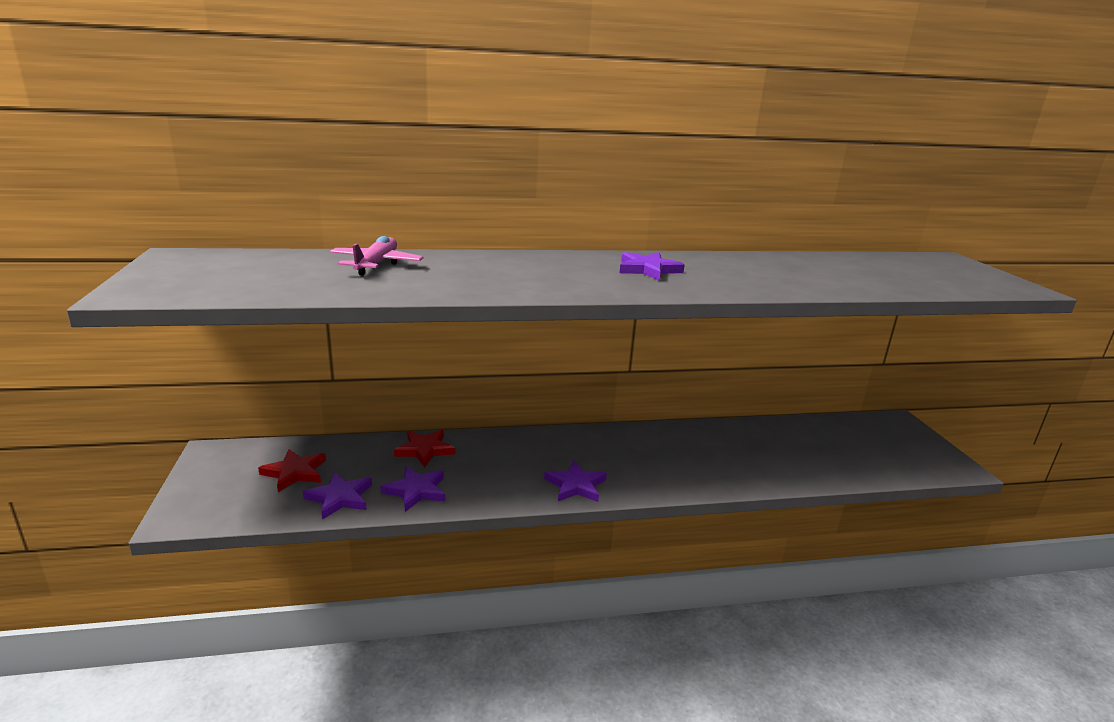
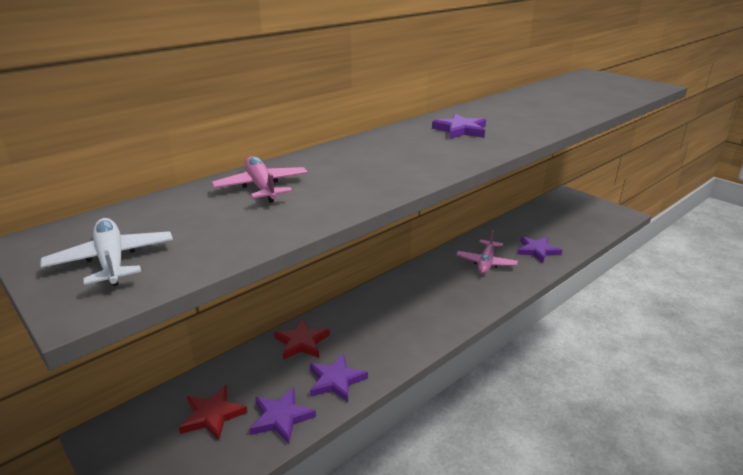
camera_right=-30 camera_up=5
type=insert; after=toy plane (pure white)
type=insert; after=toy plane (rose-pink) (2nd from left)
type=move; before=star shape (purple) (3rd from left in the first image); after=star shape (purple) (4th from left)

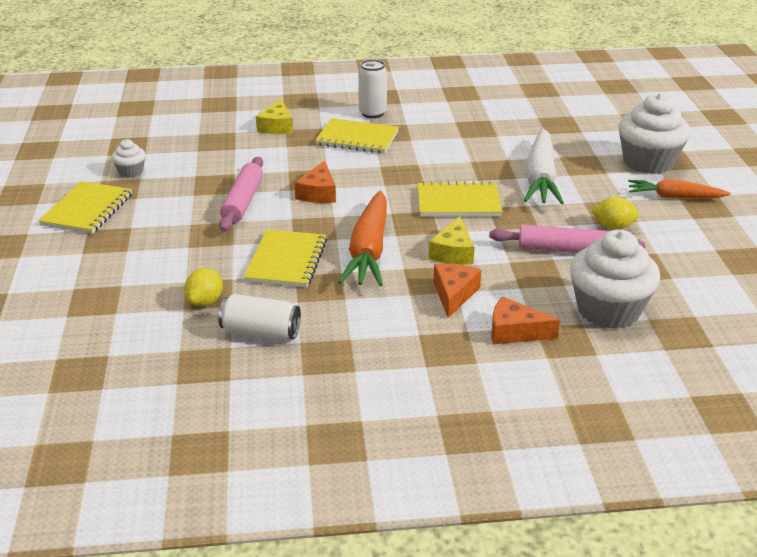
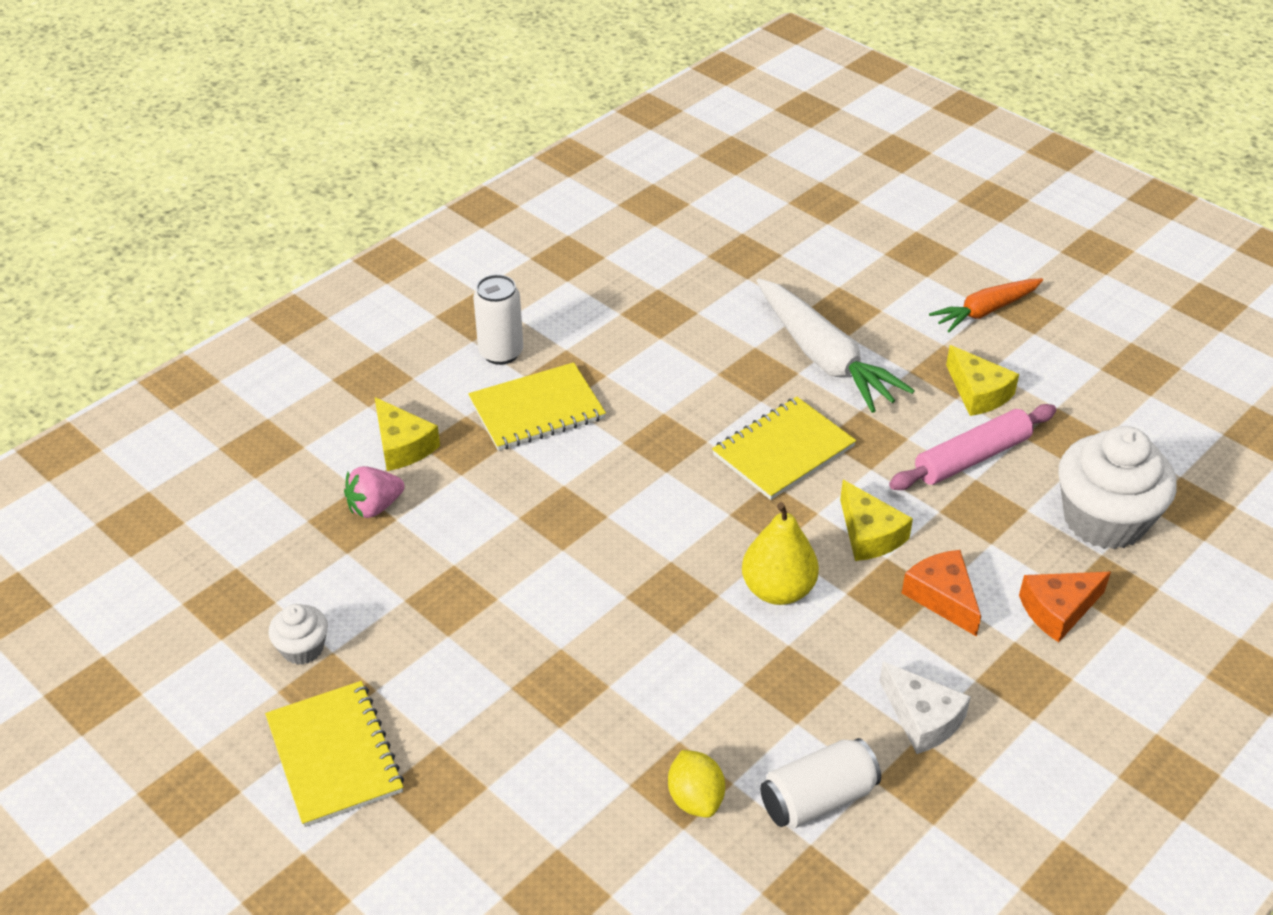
camera_right=-40 camera_up=10
type=insert; after=berry (rose-pink)
type=replace; before=toy carrot (orange-coloured) (1st from left); after=toy pear (bright yellow)
type=insert; after=piece of cheese (pure white)
type=replace; before=citrus fruit (bright yellow) (2nd from left); after=piece of cheese (bright yellow) (3rd from left)
type=delete; before=rolling pin (rose-pink) (1st from left)
type=delete; before=notepad (bright yellow) (2nd from left)
type=delete; before=piece of cheese (orange-coloured) (1st from left)
type=delete; before=muffin (pure white) (3rd from left)

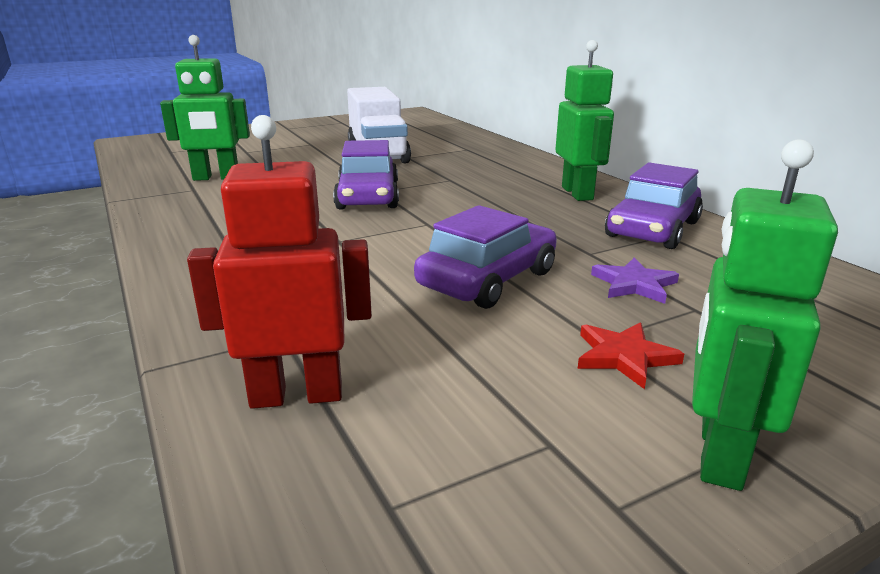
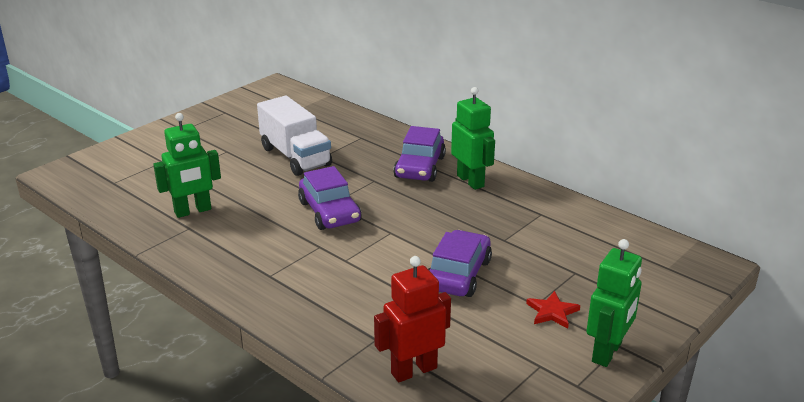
camera_right=-20 camera_up=5
type=move; before=toy car (purple) (3rd from left in the first image); after=toy car (purple) (2nd from left)
type=rotate; before=toy robot (green) (3rd from left); turn=-150
type=delete; before=star shape (purple)

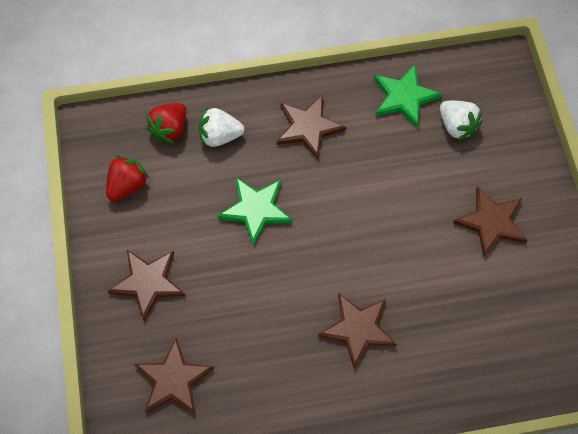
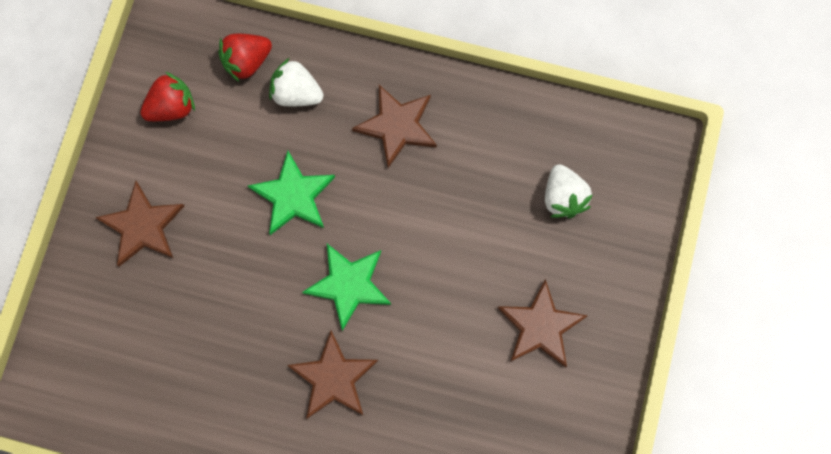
camera_right=25 camera_up=10
type=move; before=star shape (green) (2nd from left)
type=delete; before=star shape (russet) (2nd from left)

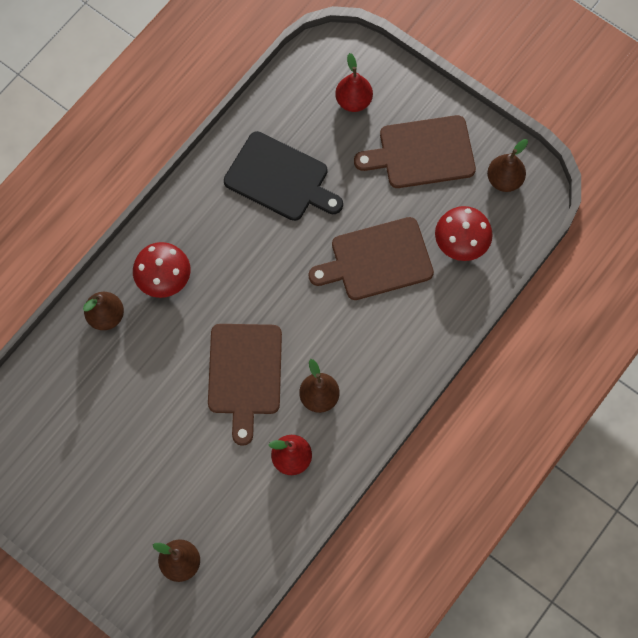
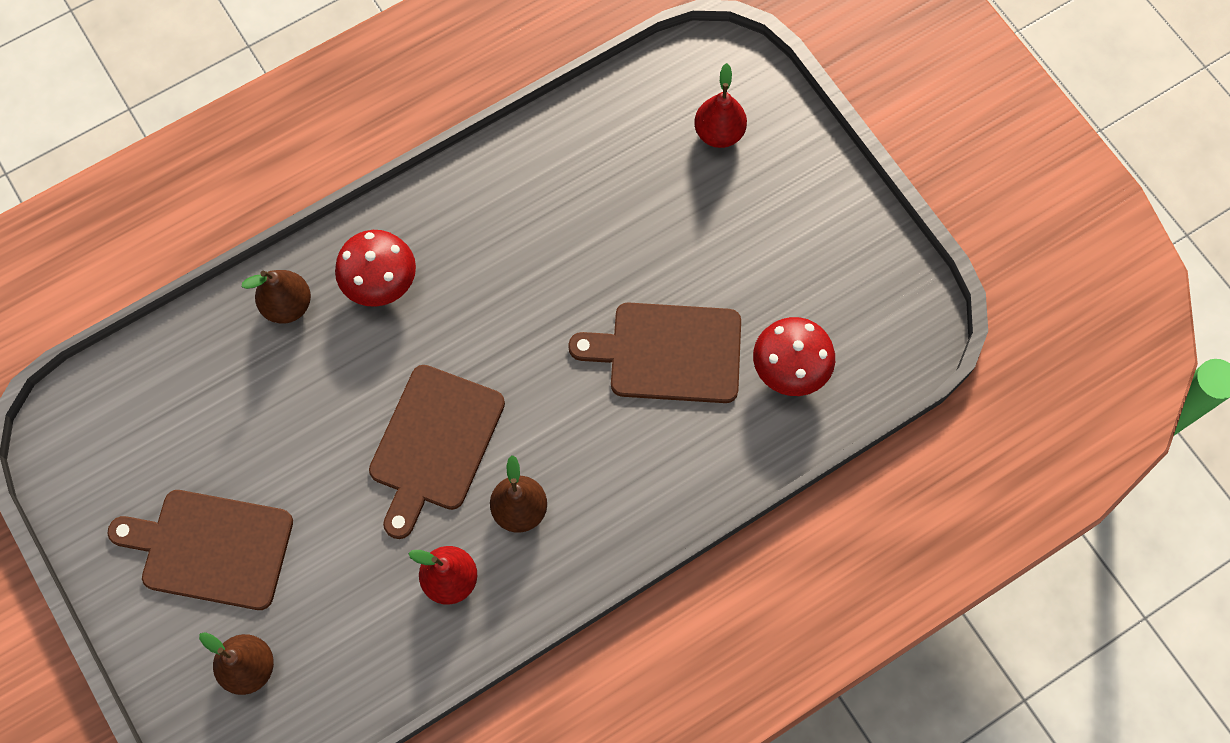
camera_right=20 camera_up=0
type=move; before=bread board (russet) (3rd from left in the first image); after=bread board (russet) (1st from left)
type=delete; before=bread board (jet-black)
type=delete; before=toy pear (russet) (4th from left)

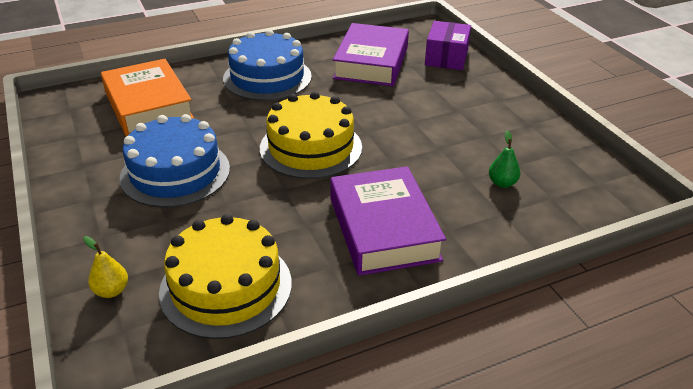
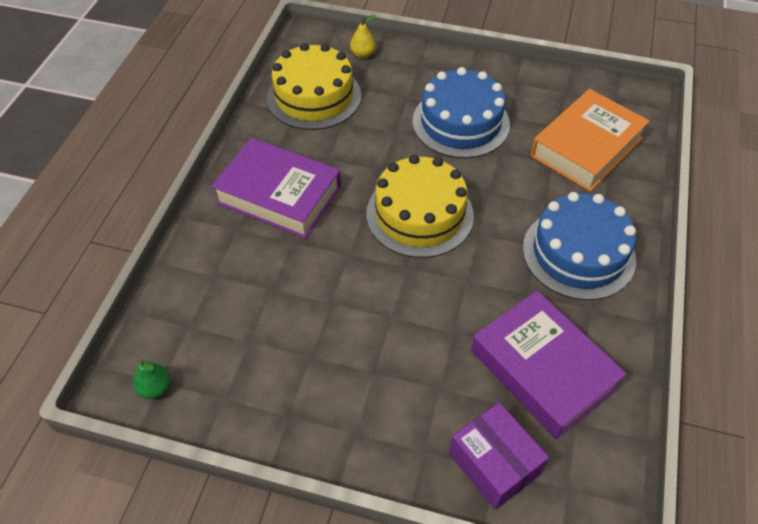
camera_right=130 camera_up=15
type=move; before=toy pear (green)
type=rotate; before=hardcover (orange-coloured); turn=-60

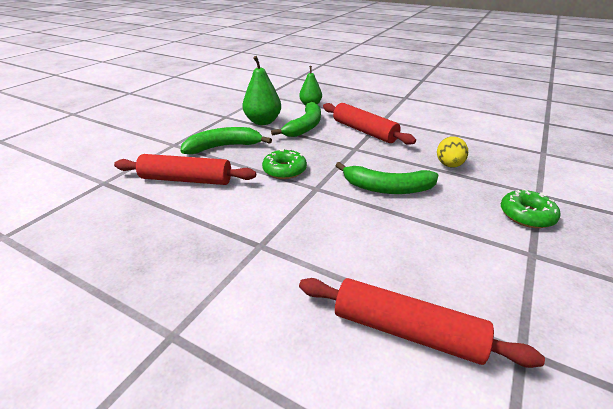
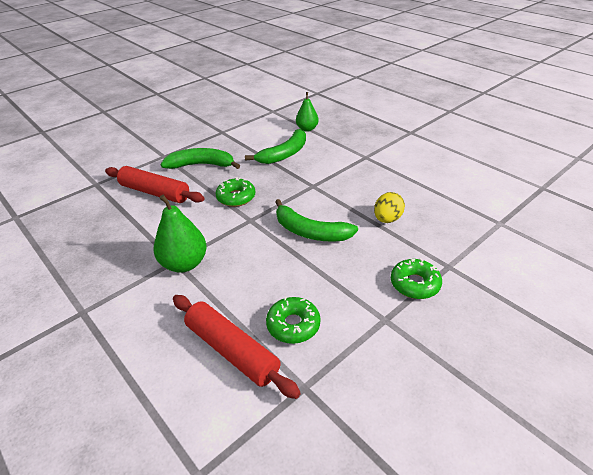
camera_right=20 camera_up=5
type=move; before=toy pear (green) (1st from left)
type=insert; after=doughnut (green) (2nd from left)
type=delete; before=rolling pin (crimson) (2nd from left)

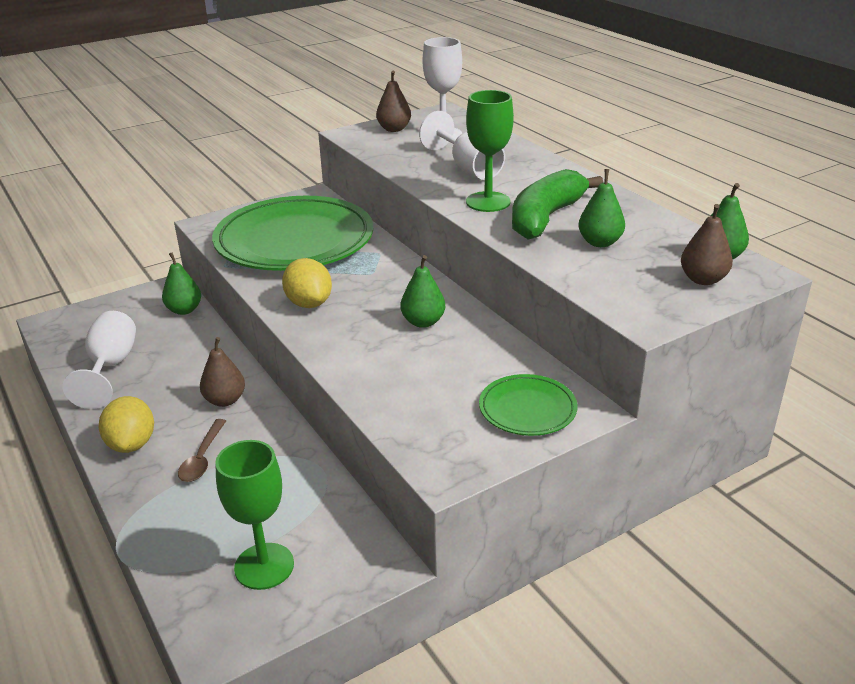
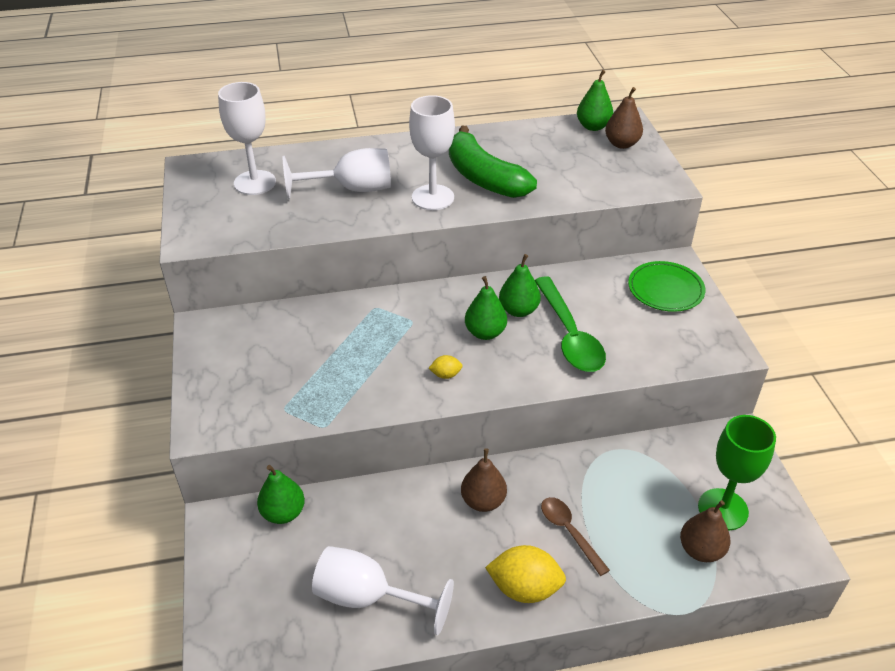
camera_right=-70 camera_up=10
type=recolor; before=wine glass (green) (2nd from left); after=wine glass (pure white) (4th from left)
type=resize; before=citrus fruit (bright yellow) (2nd from left in the first image); scale=0.48
type=move; before=toy pear (green) (3rd from left in the first image); after=toy pear (green) (2nd from left)
type=insert; after=teaspoon (green)
type=rotate; before=teaspoon (russet); turn=-150
type=move; before=toy pear (russet) (2nd from left in the first image); after=toy pear (russet) (3rd from left)
type=delete; before=plate (green) (1st from left)

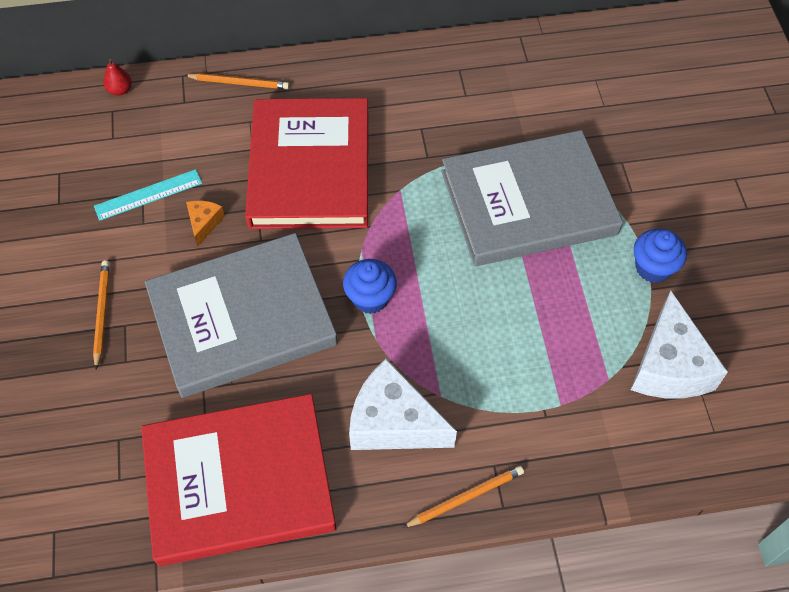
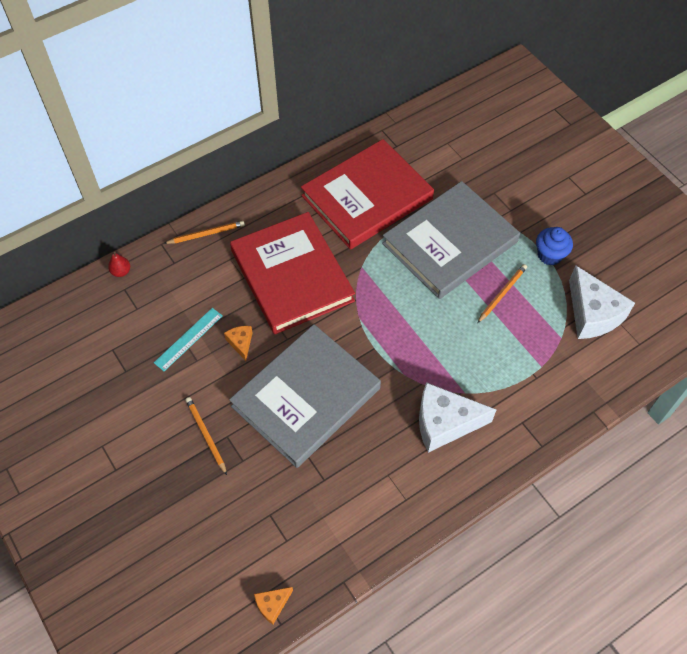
camera_right=-25 camera_up=0
type=insert; after=piece of cheese (orange-coloured) (2nd from left)
type=move; before=hardcover (crimson) (1st from left in the first image); after=hardcover (crimson) (2nd from left)
type=move; before=lead pencil (orange-coloured) (3rd from left)
type=delete; before=muffin (blue) (1st from left)

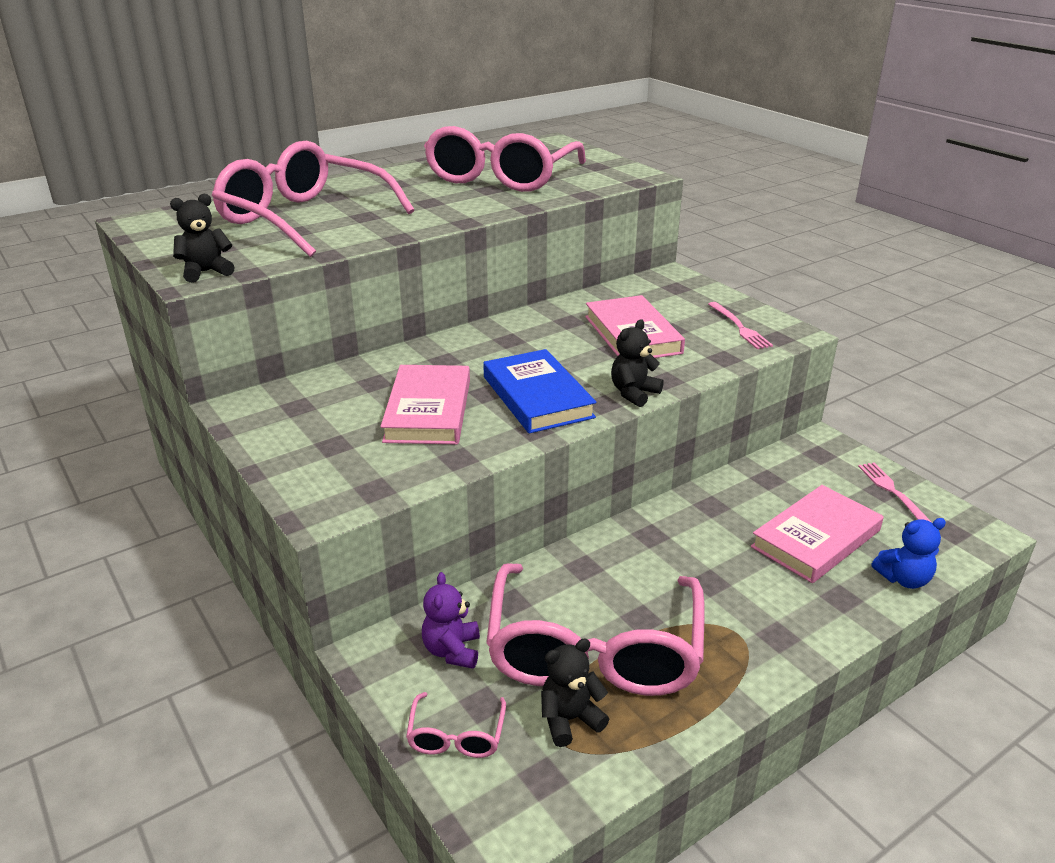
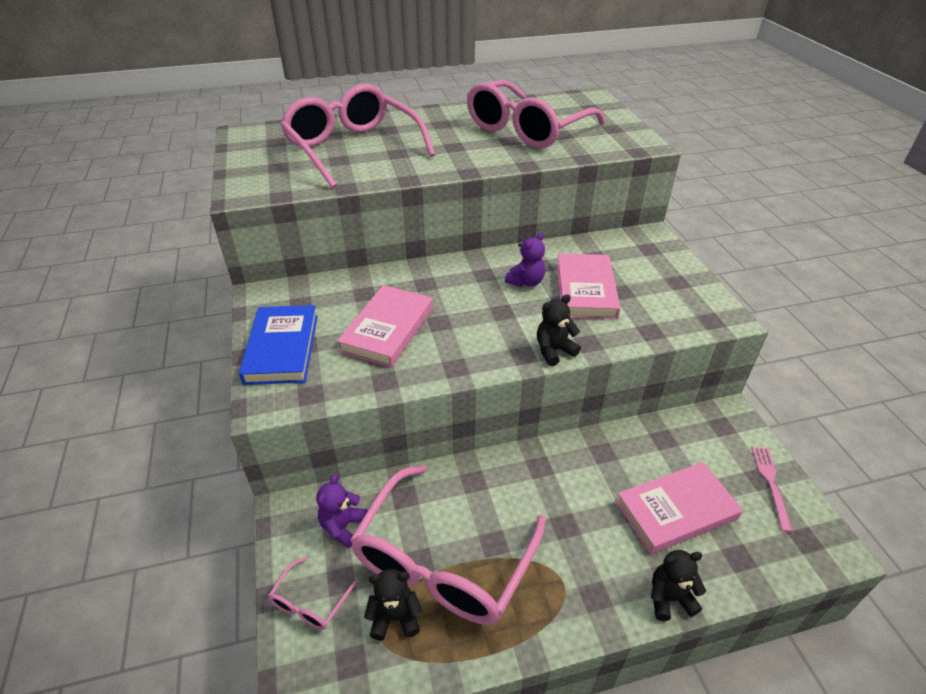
camera_right=20 camera_up=10
type=move; before=hardcover (blue)
type=insert; after=teddy (purple) (2nd from left)
type=move; before=teddy (jet-black) (1st from left in the first image); after=teddy (jet-black) (3rd from left)
type=delete; before=dinner fork (rose-pink) (1st from left)
type=delete; before=teddy (blue)

